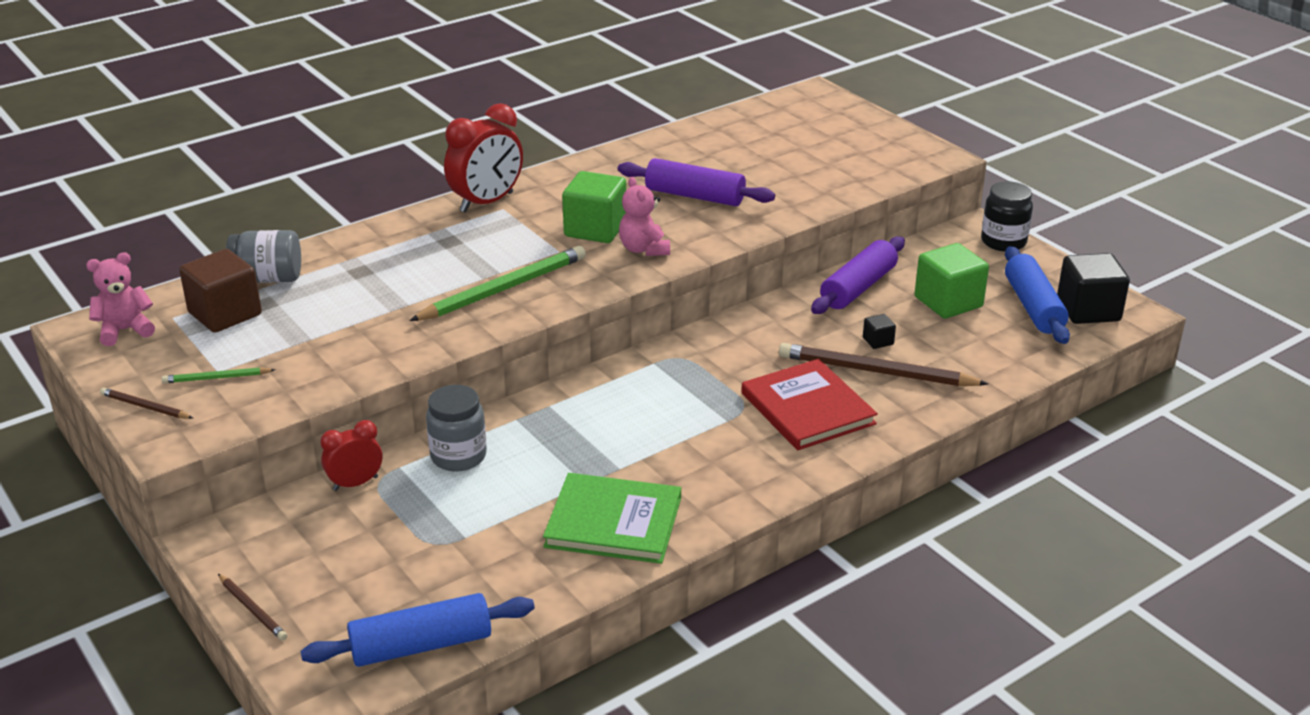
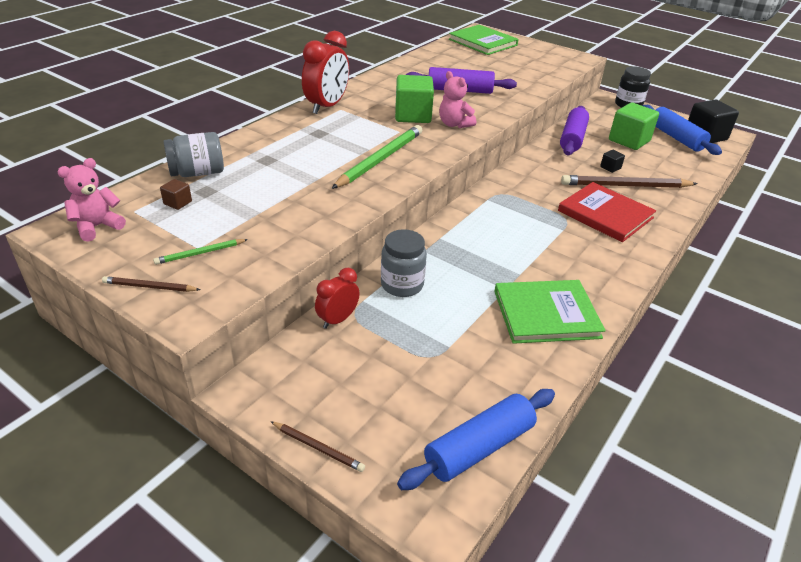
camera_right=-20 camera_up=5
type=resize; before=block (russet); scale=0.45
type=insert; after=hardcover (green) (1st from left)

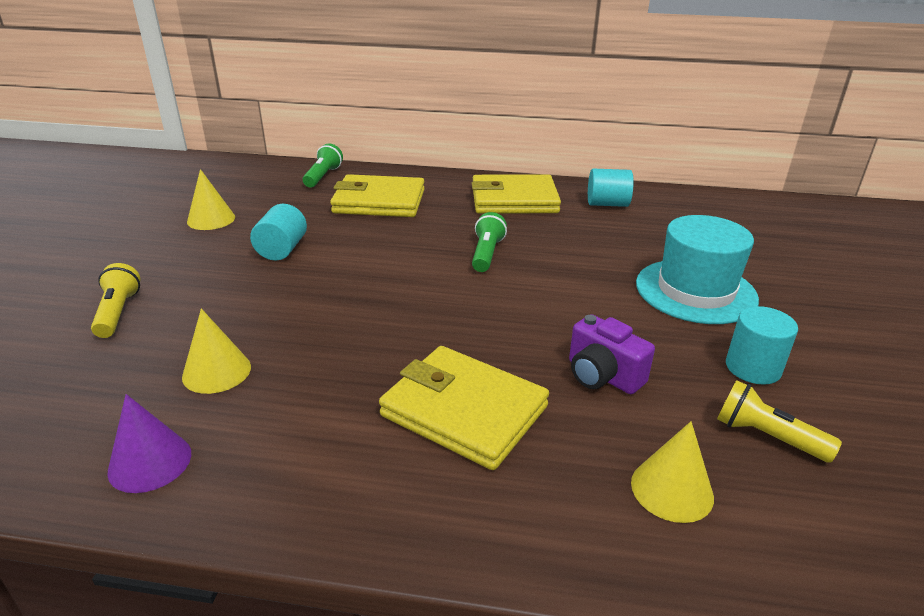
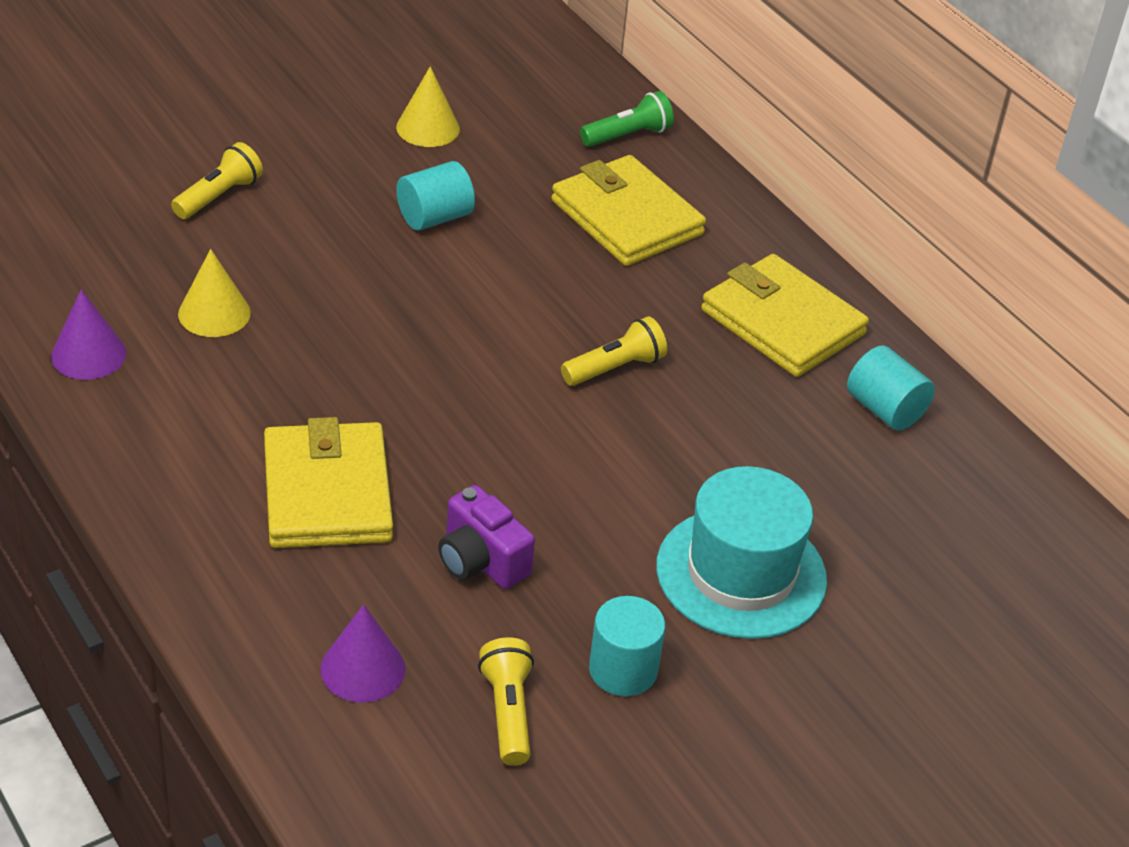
camera_right=45 camera_up=10
type=recolor; before=cone (bright yellow) (3rd from left); after=cone (purple) (2nd from left)
type=rotate; before=camera (purple); turn=-45
type=recolor; before=flashlight (green) (2nd from left); after=flashlight (bright yellow) (3rd from left)

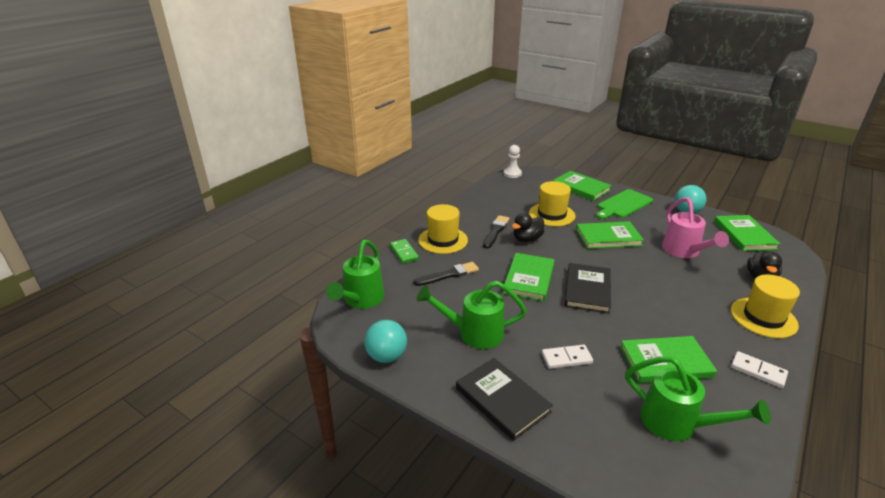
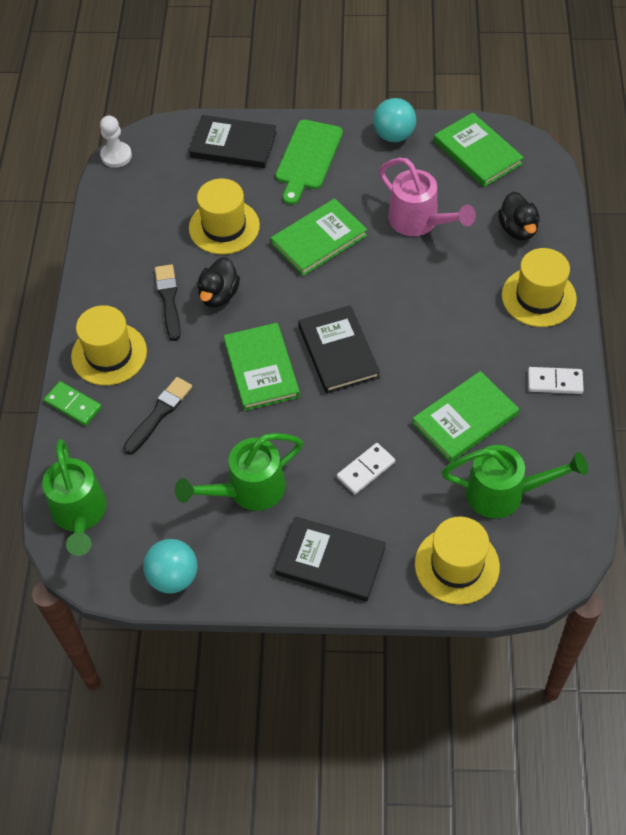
camera_right=-30 camera_up=25
type=recolor; before=hardcover (green) (2nd from left); after=hardcover (jet-black) (1st from left)
type=insert; after=top hat (bright yellow) (3rd from left)

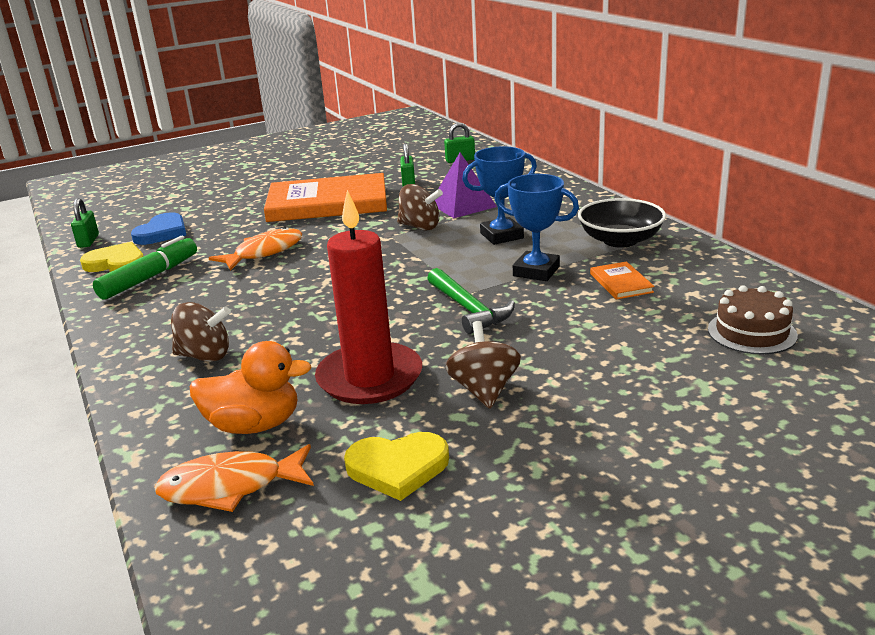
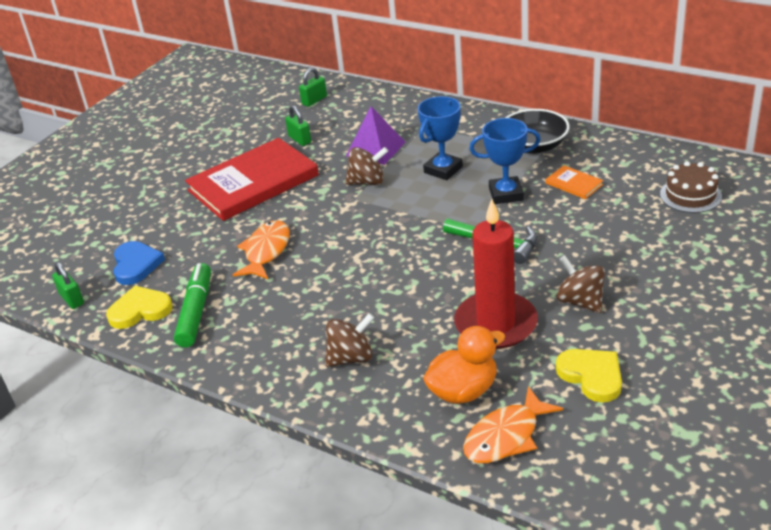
camera_right=-30 camera_up=10
type=recolor; before=hardcover (orange-coloured) (1st from left); after=hardcover (crimson)
type=rotate; before=love heart (bright yellow) (2nd from left); turn=-90

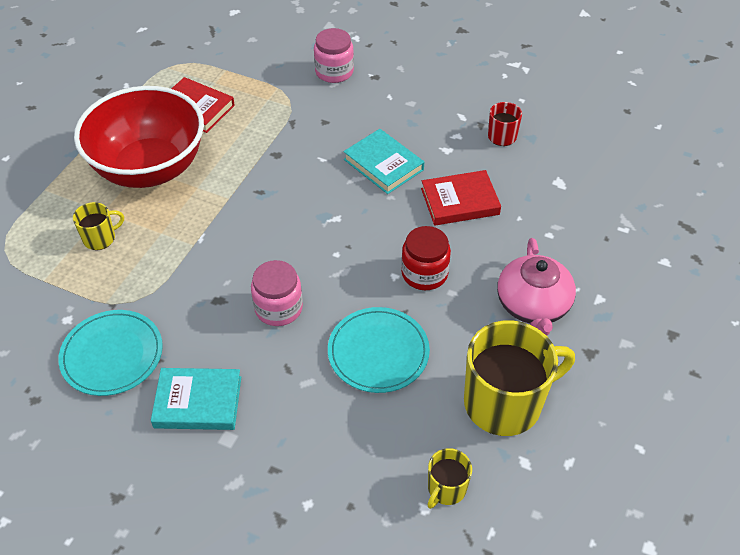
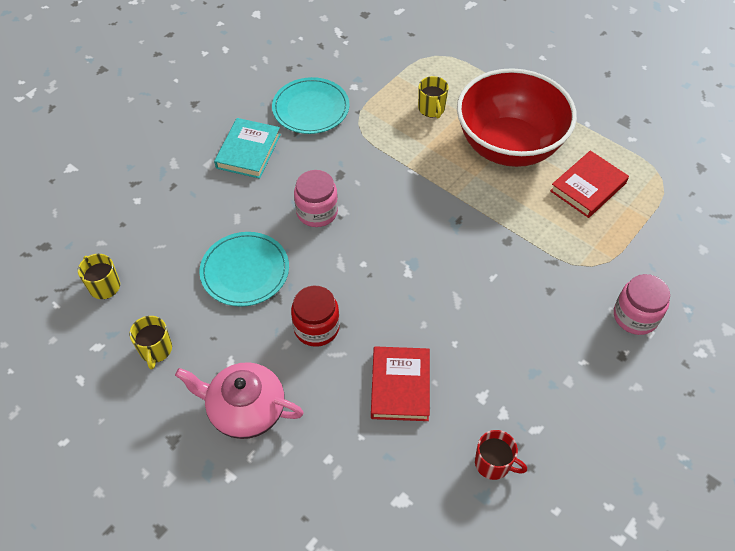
camera_right=105 camera_up=5
type=resize; before=coffee mug (bright yellow) (3rd from left in the first image); scale=0.47
type=delete; before=hardcover (turquoise) (2nd from left)

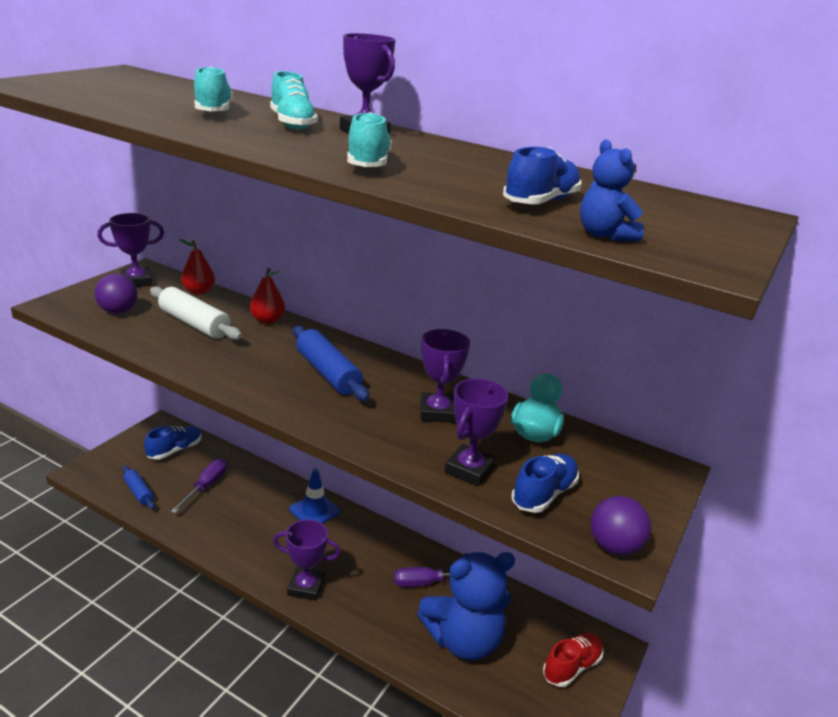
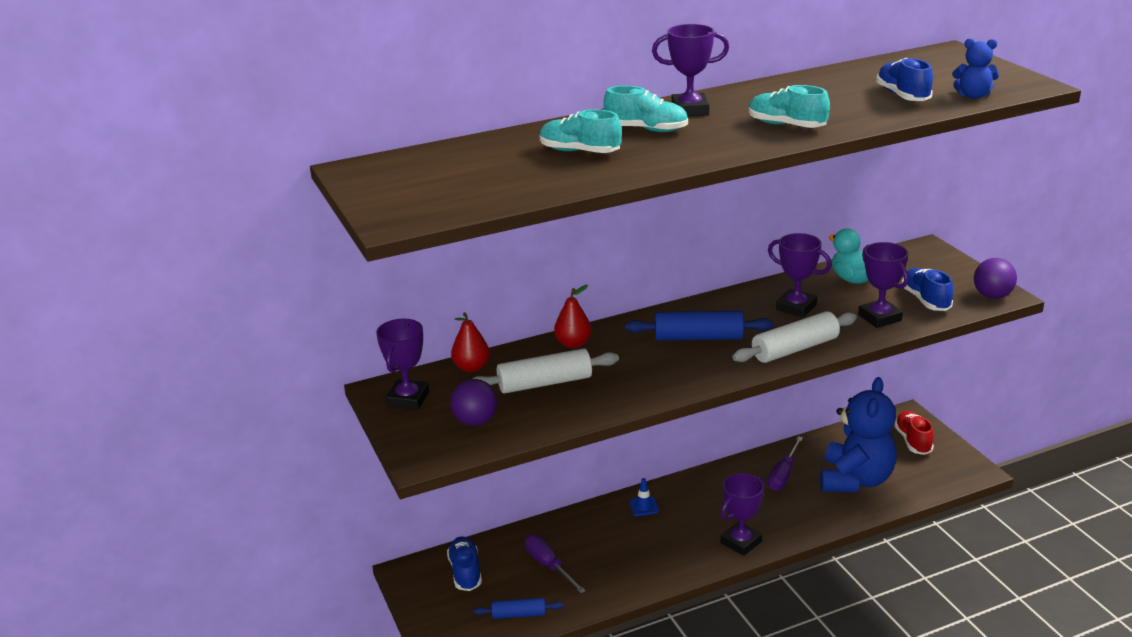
camera_right=-50 camera_up=0
type=resize; before=safety cone (blue); scale=0.62
type=insert; after=rolling pin (pure white) (2nd from left)

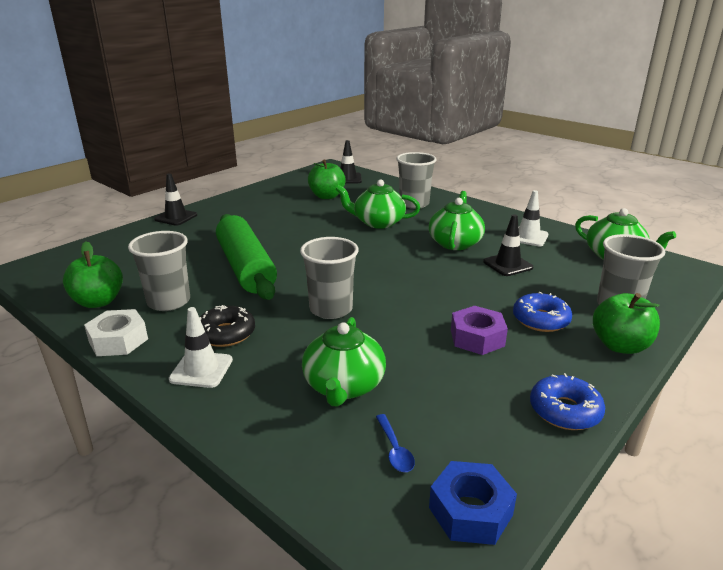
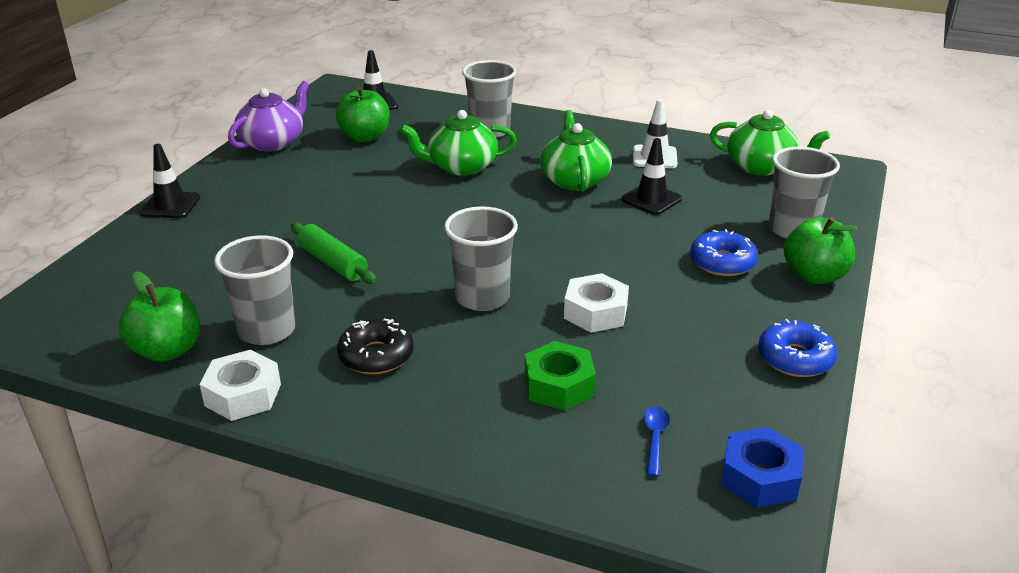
camera_right=-20 camera_up=5
type=insert; after=teapot (purple)
type=resize; before=rolling pin (green); scale=0.55
type=replace; before=teapot (green) (1st from left); after=hexagon nut (green)
type=insert; after=hexagon nut (pure white) (2nd from left)
type=rotate; before=teaspoon (blue); turn=-135
type=delete; before=safety cone (pure white) (1st from left)
type=delete; before=hexagon nut (purple)

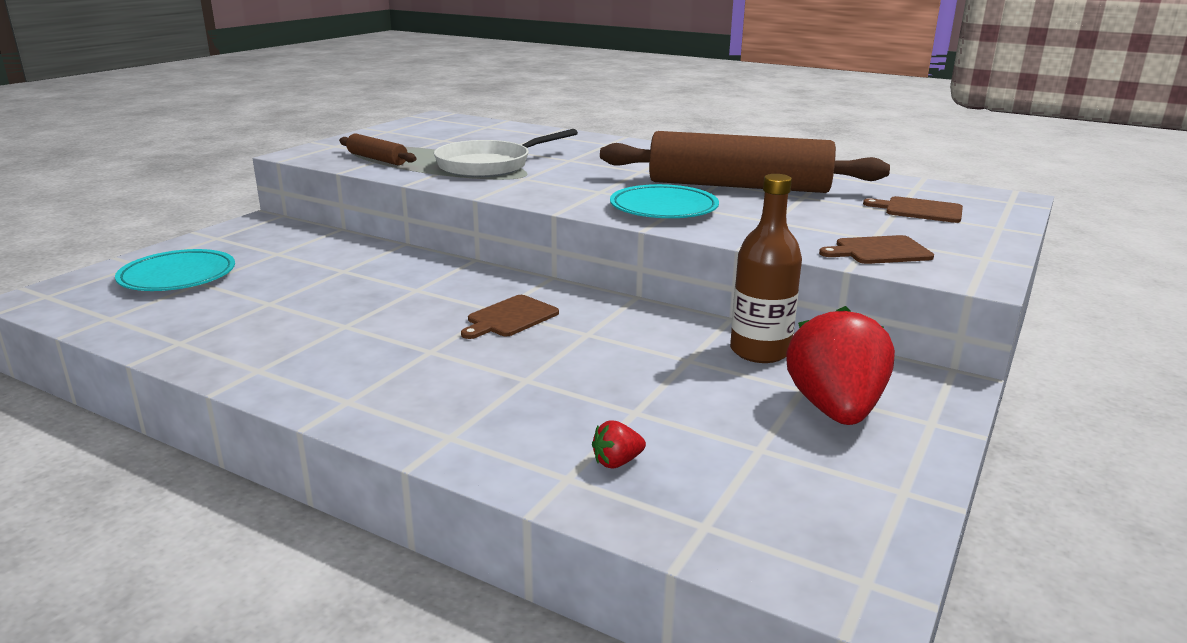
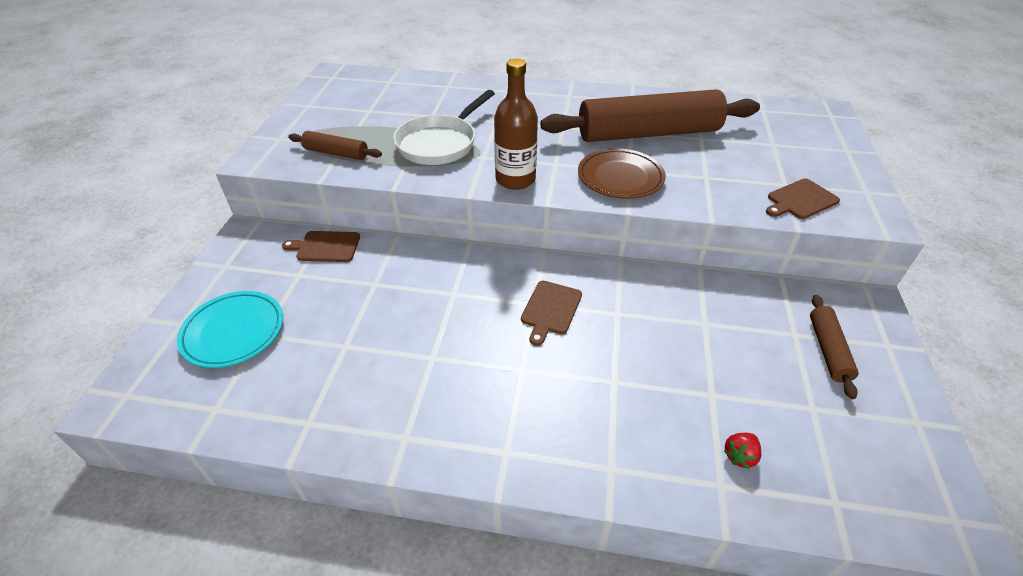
camera_right=-20 camera_up=20
type=move; before=bread board (russet) (3rd from left in the first image); after=bread board (russet) (1st from left)
type=move; before=bottle (russet)
type=recolor; before=plate (turquoise) (2nd from left); after=plate (russet)
type=replace; before=berry (crimson) (2nd from left); after=rolling pin (russet) (3rd from left)

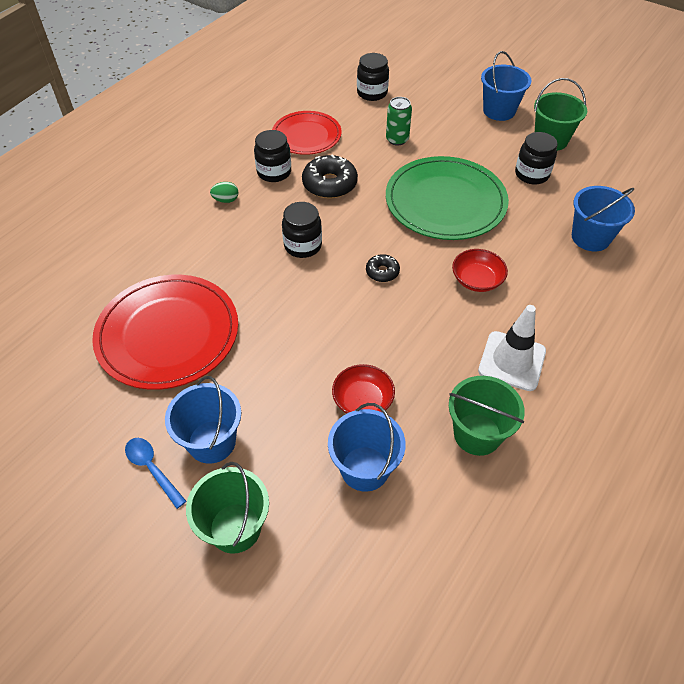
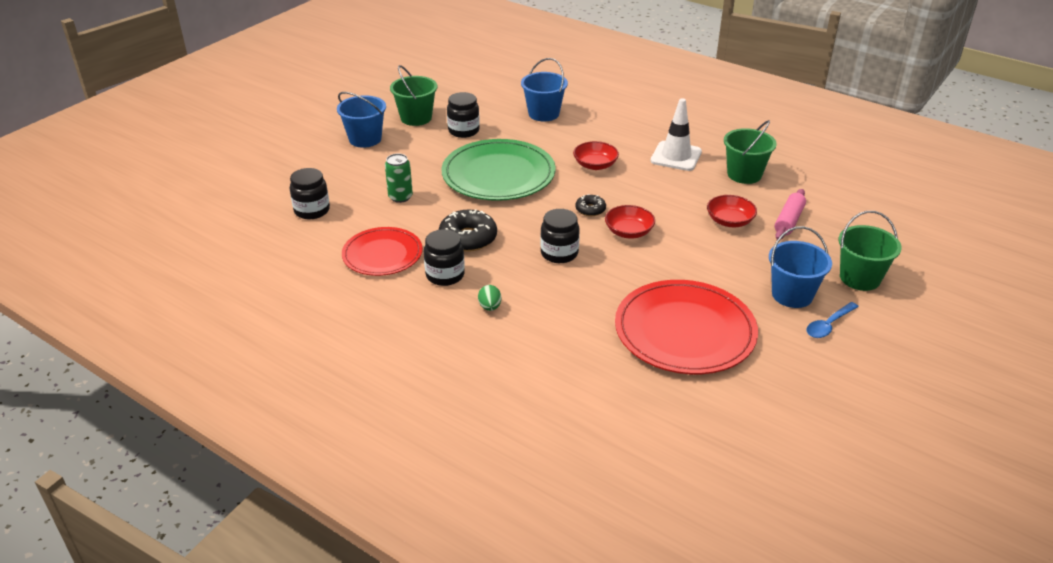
camera_right=-90 camera_up=-15
type=insert; after=serving bowl (crimson) (2nd from left)
type=replace; before=pail (blue) (2nd from left); after=rolling pin (rose-pink)

